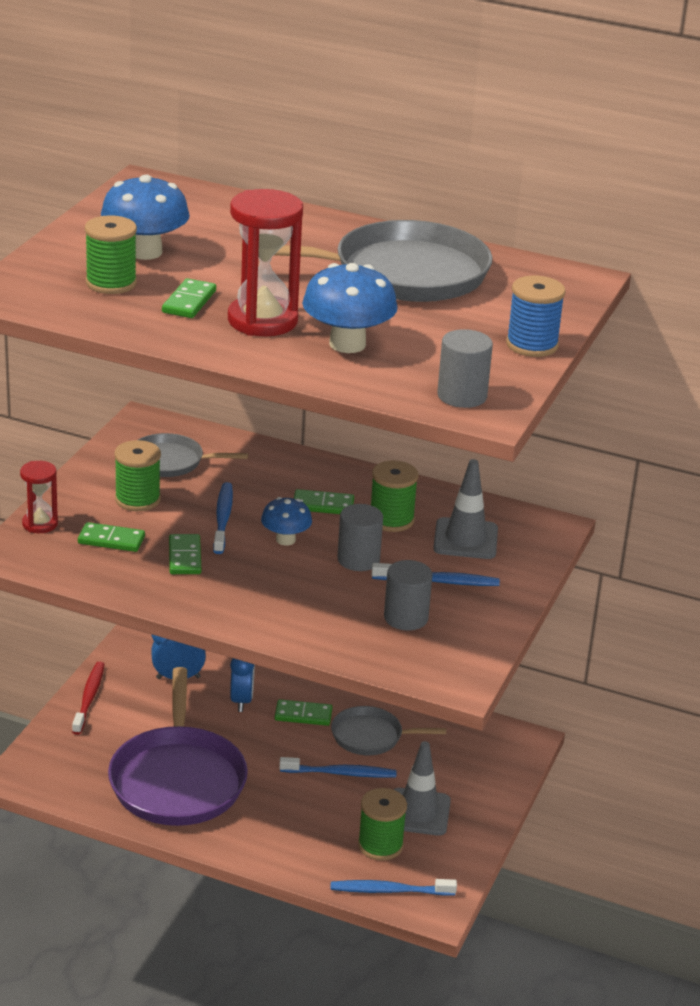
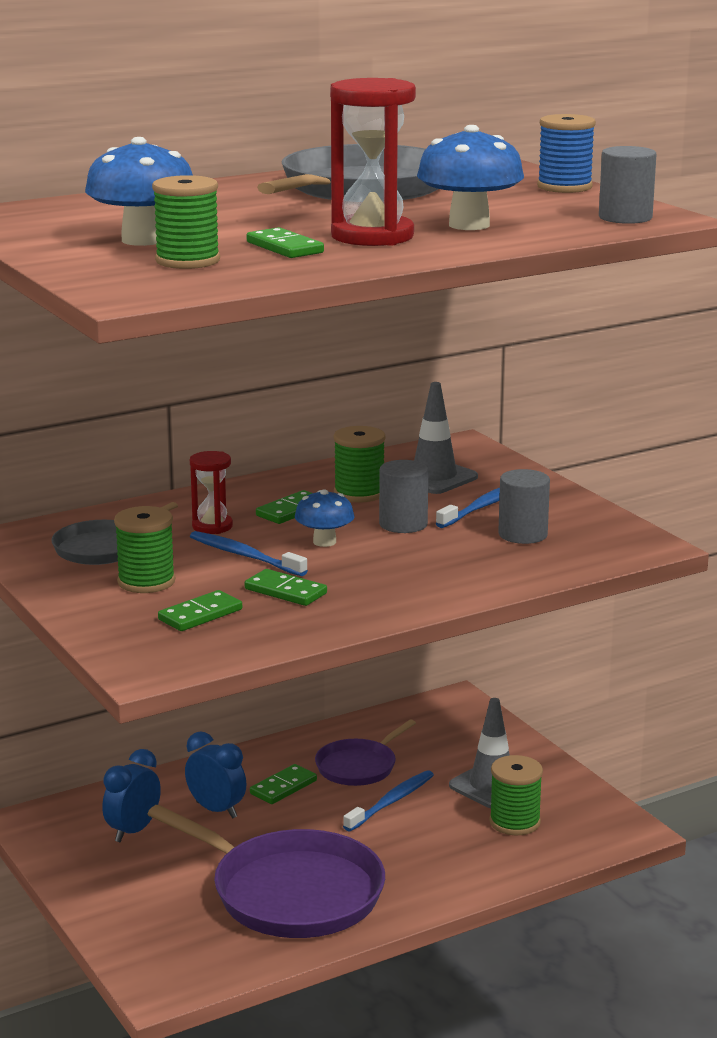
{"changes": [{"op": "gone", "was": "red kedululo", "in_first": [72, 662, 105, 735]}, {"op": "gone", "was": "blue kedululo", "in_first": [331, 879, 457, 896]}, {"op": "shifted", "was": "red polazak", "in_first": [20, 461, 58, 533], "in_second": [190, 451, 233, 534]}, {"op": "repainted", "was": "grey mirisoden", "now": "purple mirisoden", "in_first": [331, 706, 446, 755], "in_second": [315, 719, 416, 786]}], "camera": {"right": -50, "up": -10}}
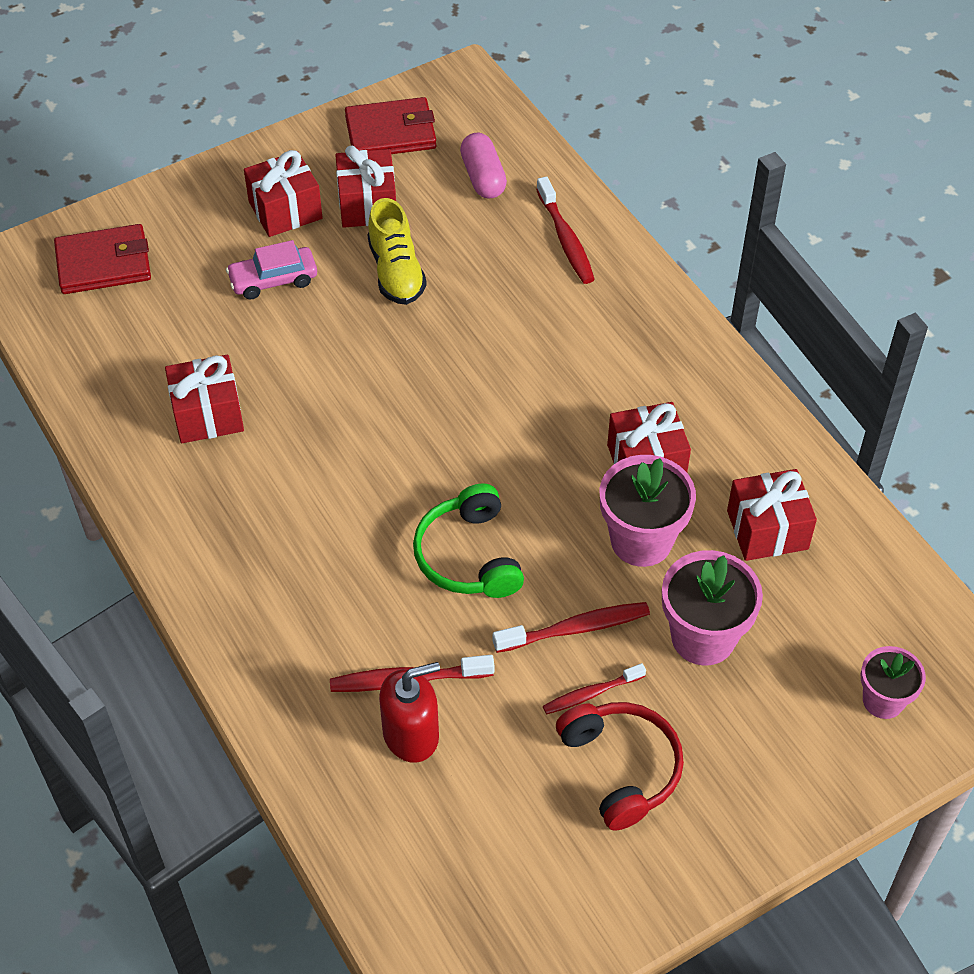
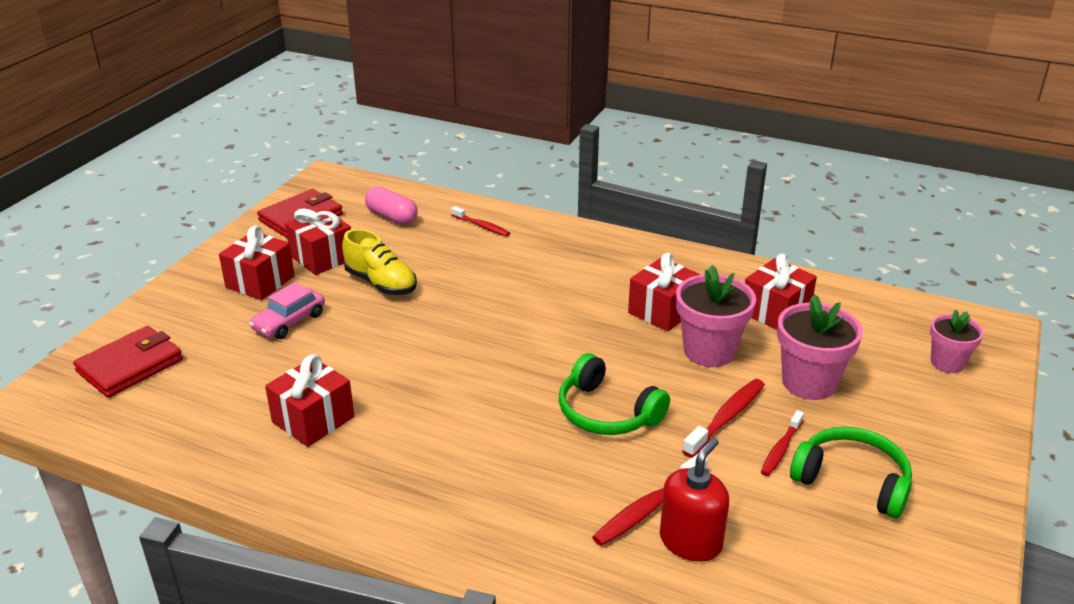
{"changes": [{"op": "repainted", "was": "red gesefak", "now": "green gesefak", "in_first": [556, 702, 684, 831], "in_second": [790, 427, 912, 518]}, {"op": "scaled", "was": "red kedululo", "in_first": [536, 176, 595, 284], "in_second": [451, 206, 510, 236], "ratio": 0.67}], "camera": {"right": -35, "up": -20}}
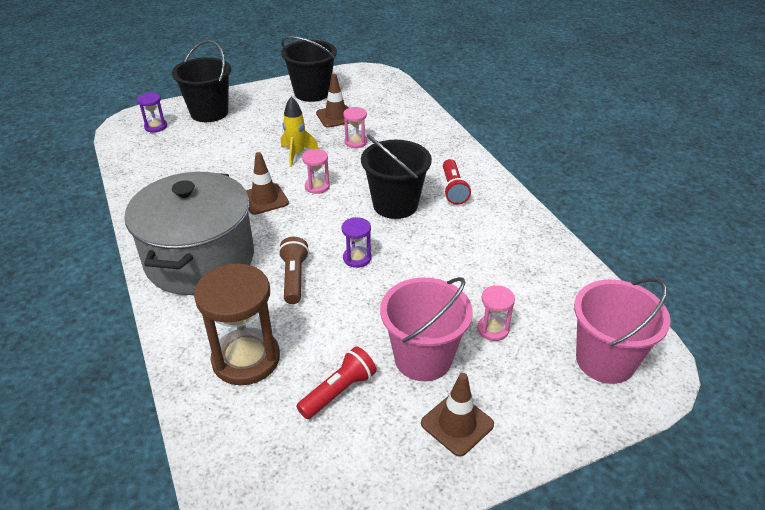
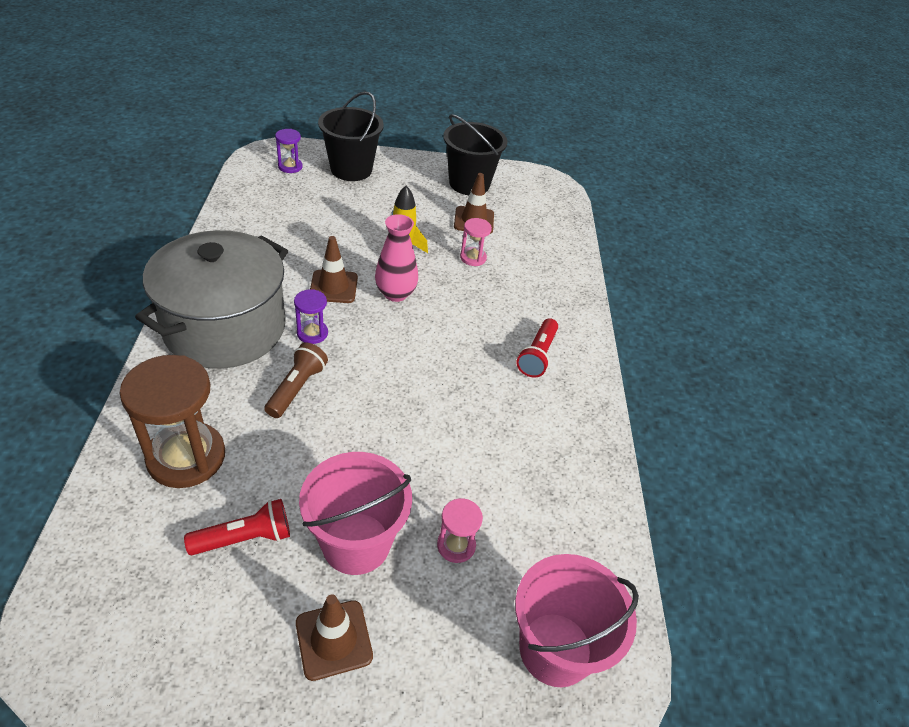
{"changes": [{"op": "gone", "was": "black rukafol", "in_first": [361, 134, 432, 219]}, {"op": "shifted", "was": "purple polazak", "in_first": [342, 217, 371, 268], "in_second": [294, 289, 328, 344]}, {"op": "swapped", "was": "pink polazak", "now": "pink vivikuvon", "in_first": [302, 149, 330, 194], "in_second": [375, 214, 418, 302]}], "camera": {"right": 20, "up": 5}}
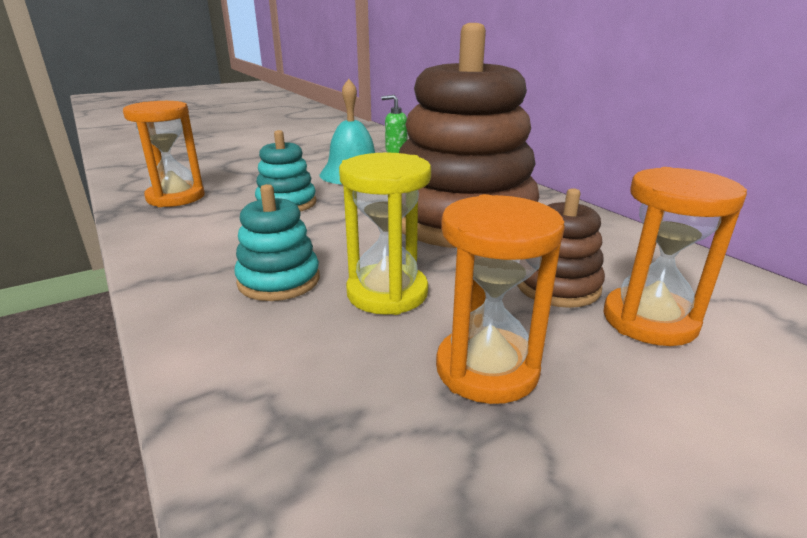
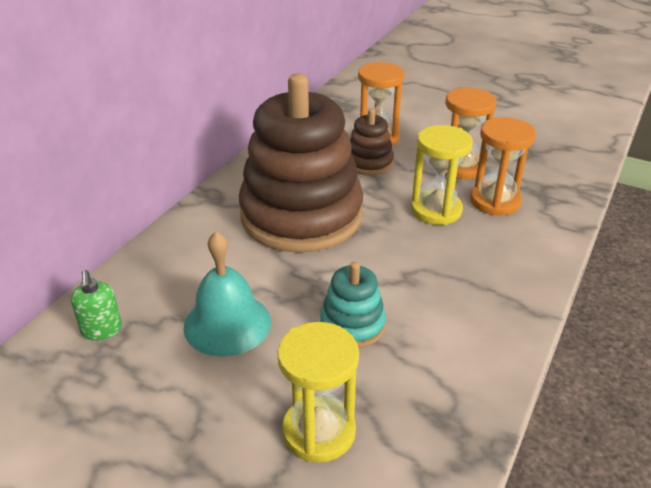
{"changes": [{"op": "gone", "was": "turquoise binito", "in_first": [234, 184, 320, 301]}, {"op": "new", "now": "yellow polazak", "in_second": [277, 322, 359, 463]}, {"op": "shifted", "was": "orange polazak", "in_first": [123, 101, 205, 207], "in_second": [470, 117, 536, 216]}], "camera": {"right": -120, "up": 10}}
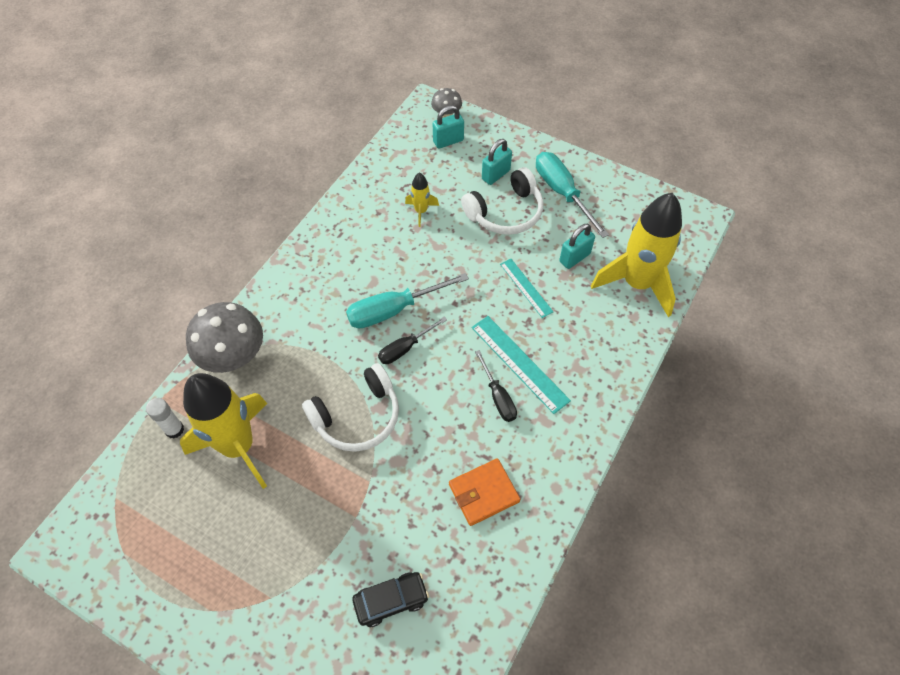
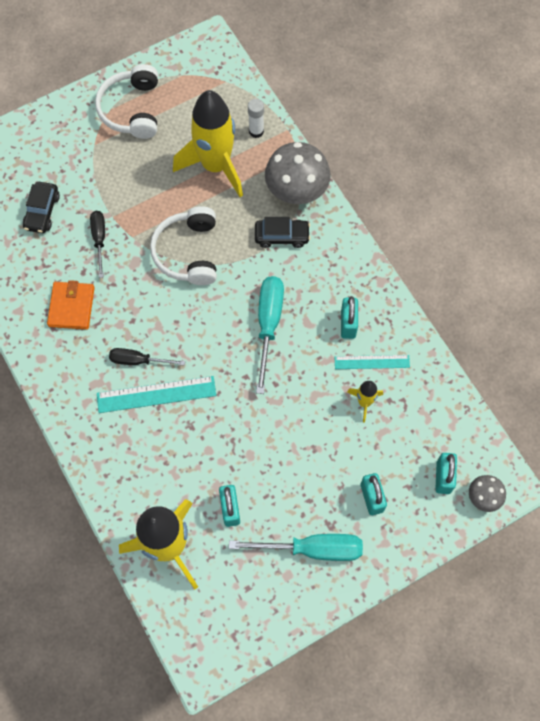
{"changes": [{"op": "new", "now": "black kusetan", "in_second": [255, 217, 310, 248]}, {"op": "new", "now": "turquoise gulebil", "in_second": [341, 296, 358, 339]}, {"op": "shifted", "was": "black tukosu", "in_first": [378, 316, 447, 364], "in_second": [90, 211, 105, 278]}, {"op": "shifted", "was": "white gesefak", "in_first": [461, 167, 543, 235], "in_second": [95, 64, 158, 139]}, {"op": "shifted", "was": "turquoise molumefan", "in_first": [500, 259, 553, 318], "in_second": [334, 355, 410, 369]}], "camera": {"right": 120, "up": 10}}
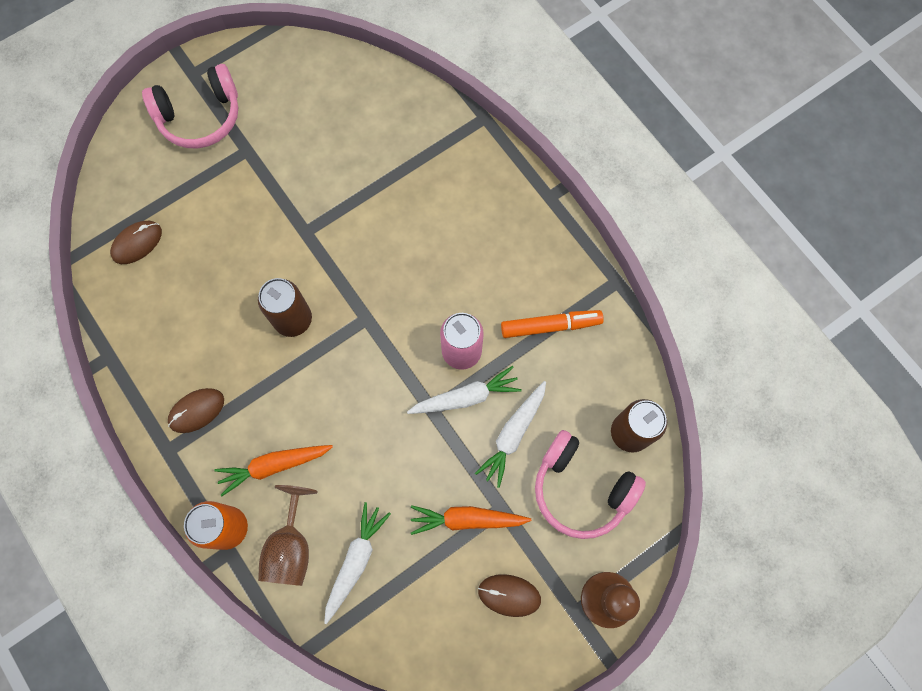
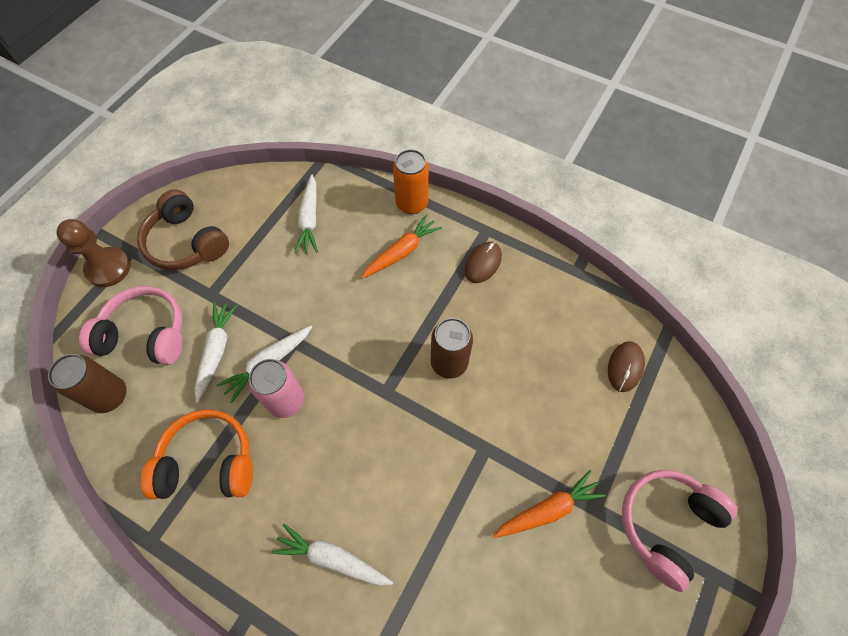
{"changes": [{"op": "gone", "was": "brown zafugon", "in_first": [258, 485, 318, 586]}, {"op": "new", "now": "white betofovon", "in_second": [271, 523, 393, 586]}, {"op": "shifted", "was": "orange betofovon", "in_first": [411, 505, 531, 535], "in_second": [493, 470, 606, 538]}, {"op": "swapped", "was": "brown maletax", "now": "brown gesefak", "in_first": [478, 574, 541, 617], "in_second": [137, 189, 229, 270]}, {"op": "swapped", "was": "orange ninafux", "now": "orange gesefak", "in_first": [501, 310, 604, 338], "in_second": [141, 409, 253, 499]}], "camera": {"right": 155, "up": -10}}
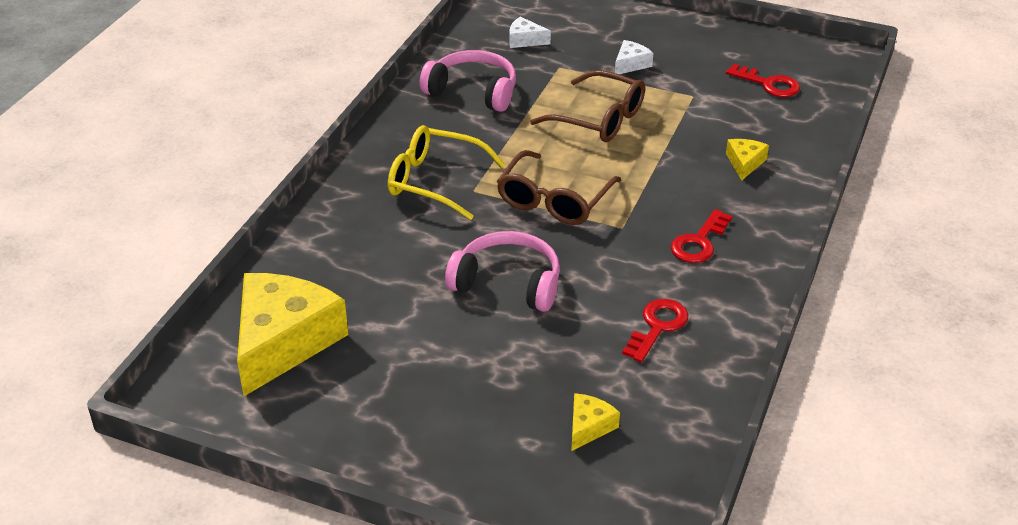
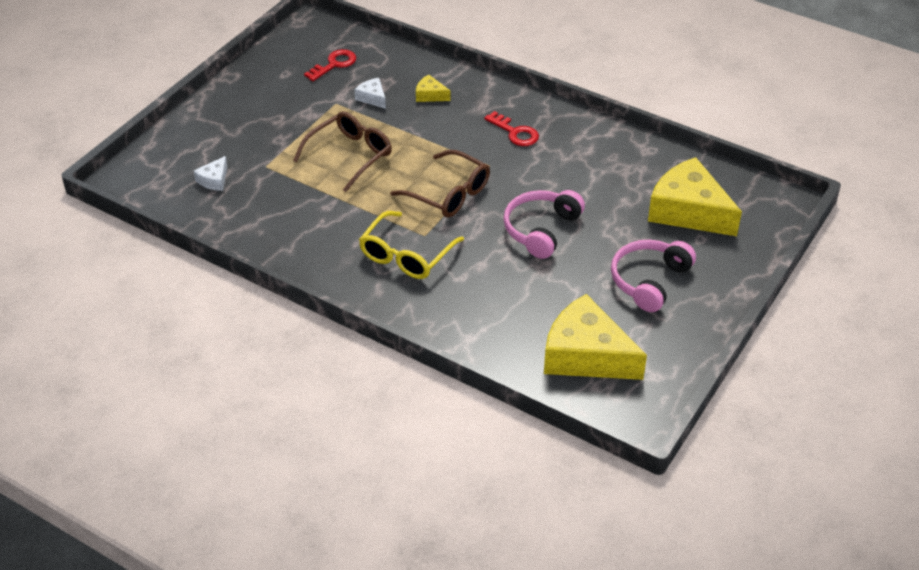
{"changes": [{"op": "gone", "was": "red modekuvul", "in_first": [622, 299, 688, 362]}, {"op": "shifted", "was": "pink gesefak", "in_first": [420, 50, 516, 112], "in_second": [611, 240, 696, 312]}, {"op": "shifted", "was": "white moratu", "in_first": [615, 40, 654, 74], "in_second": [354, 78, 386, 109]}, {"op": "scaled", "was": "yellow moratu", "in_first": [571, 393, 620, 451], "in_second": [648, 157, 742, 236], "ratio": 2.33}], "camera": {"right": -80, "up": 5}}
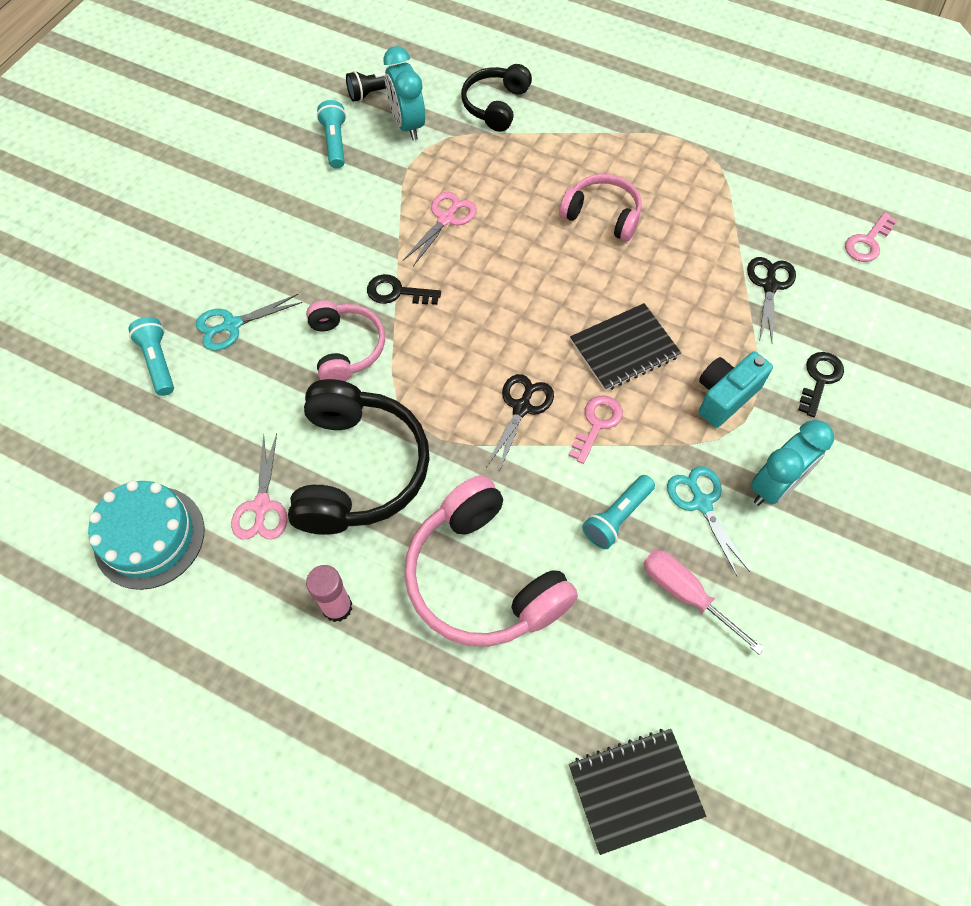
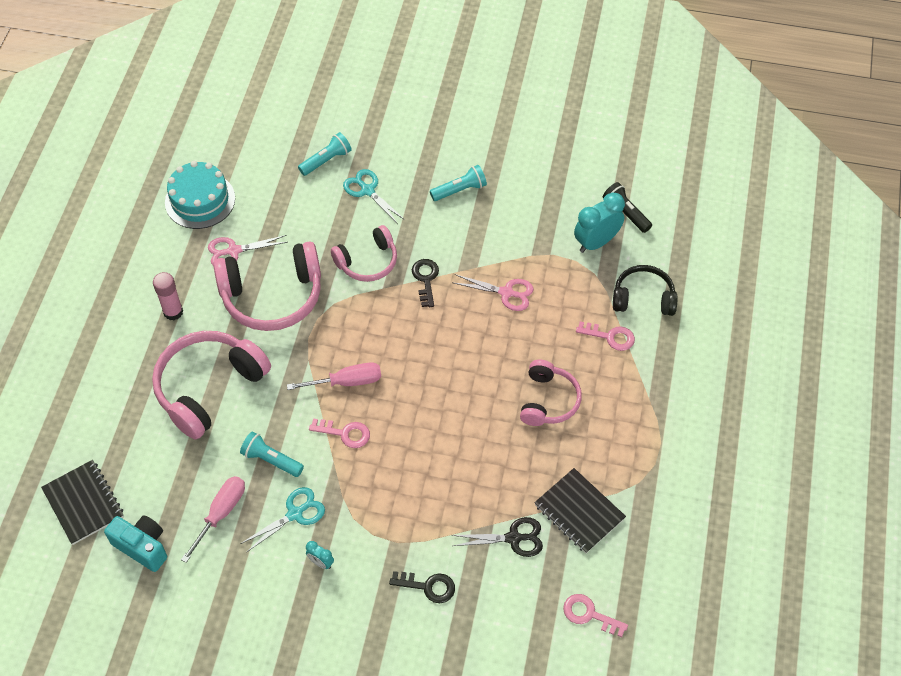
{"changes": [{"op": "new", "now": "pink modekuvul", "in_second": [576, 321, 635, 351]}, {"op": "shifted", "was": "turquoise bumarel", "in_first": [317, 100, 346, 169], "in_second": [430, 165, 487, 201]}, {"op": "shifted", "was": "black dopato", "in_first": [570, 303, 681, 391], "in_second": [534, 468, 626, 553]}, {"op": "shifted", "was": "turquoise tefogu", "in_first": [699, 351, 773, 428], "in_second": [104, 516, 167, 572]}, {"op": "swapped", "was": "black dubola", "now": "pink tukosu", "in_first": [486, 374, 554, 472], "in_second": [287, 362, 381, 390]}, {"op": "repainted", "was": "black gesefak", "now": "pink gesefak", "in_first": [288, 379, 430, 535], "in_second": [213, 241, 321, 331]}, {"op": "scaled", "was": "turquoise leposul", "in_first": [751, 420, 834, 506], "in_second": [306, 541, 334, 569], "ratio": 0.48}], "camera": {"right": 75, "up": -5}}
